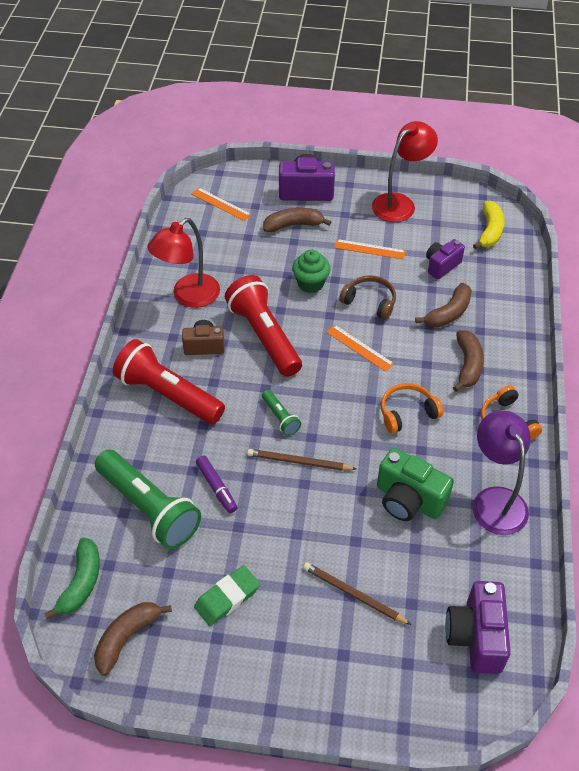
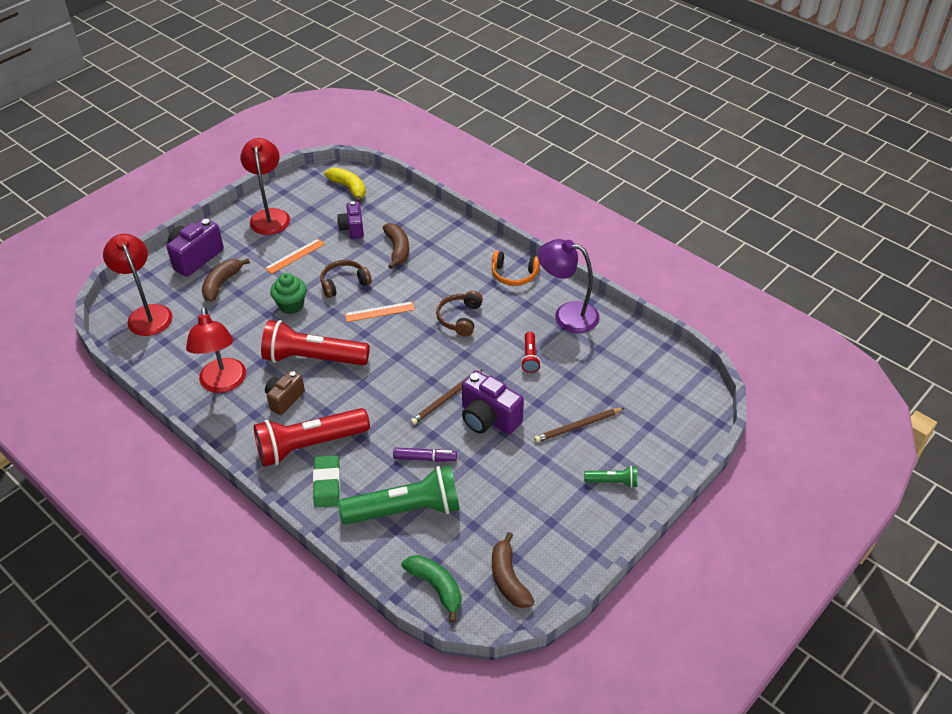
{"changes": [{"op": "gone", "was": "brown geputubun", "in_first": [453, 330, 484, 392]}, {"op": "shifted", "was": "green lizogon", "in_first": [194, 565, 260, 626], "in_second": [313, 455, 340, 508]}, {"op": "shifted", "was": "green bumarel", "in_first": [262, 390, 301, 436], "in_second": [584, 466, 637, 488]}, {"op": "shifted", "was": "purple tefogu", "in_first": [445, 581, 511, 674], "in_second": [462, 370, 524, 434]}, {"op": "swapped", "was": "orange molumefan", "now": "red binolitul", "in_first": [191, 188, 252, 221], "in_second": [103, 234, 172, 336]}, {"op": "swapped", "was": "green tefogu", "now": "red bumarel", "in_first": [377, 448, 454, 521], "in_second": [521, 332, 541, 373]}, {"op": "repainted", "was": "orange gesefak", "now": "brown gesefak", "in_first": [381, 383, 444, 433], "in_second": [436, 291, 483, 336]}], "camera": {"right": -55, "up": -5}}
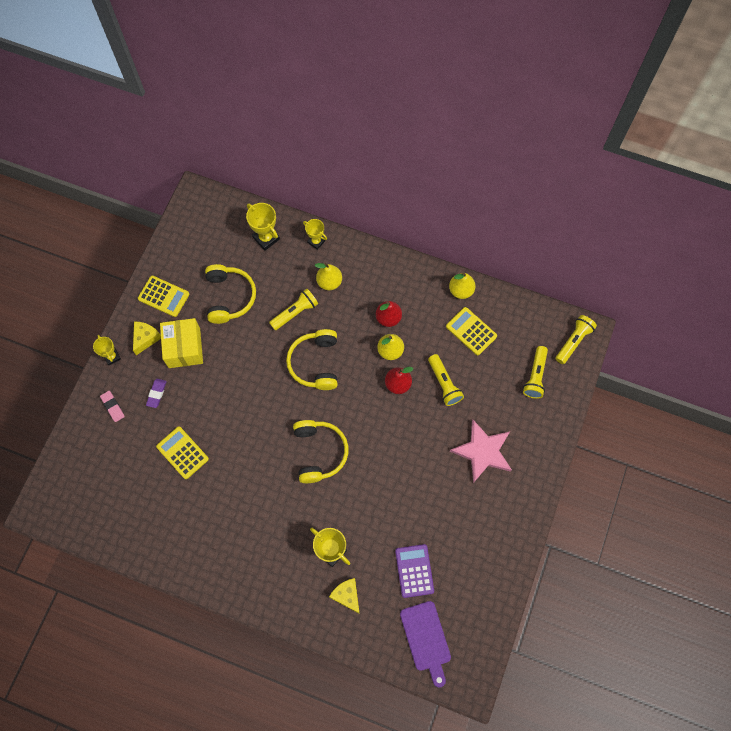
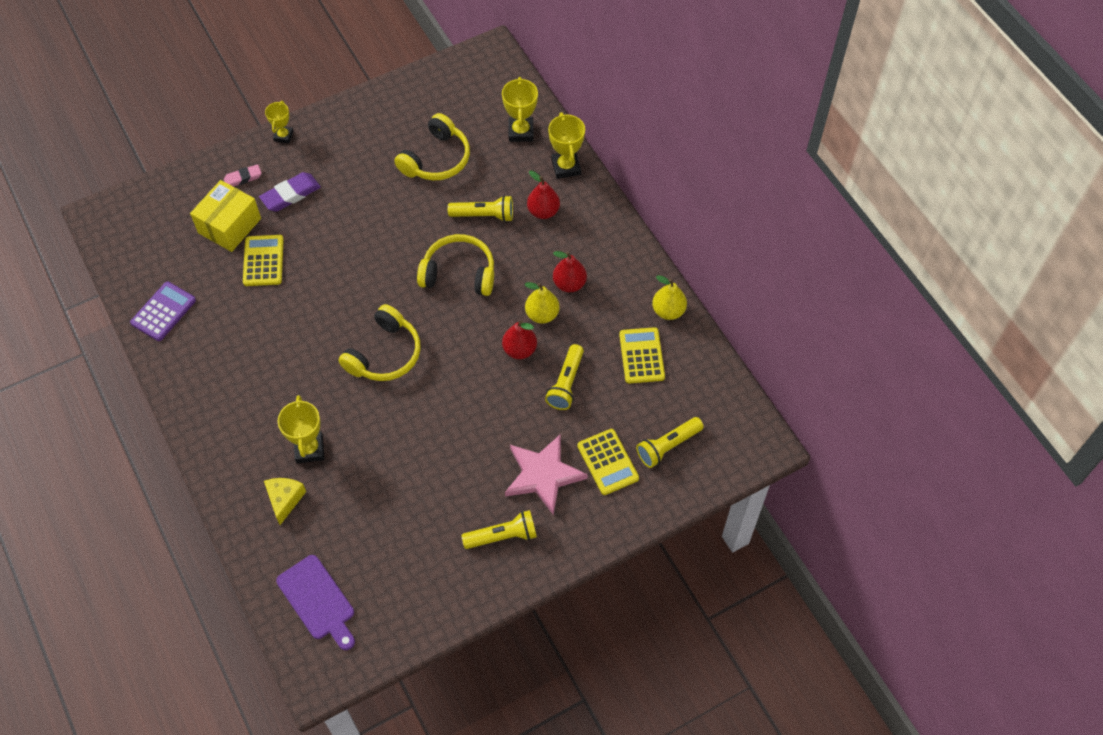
{"changes": [{"op": "gone", "was": "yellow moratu", "in_first": [133, 322, 161, 355]}, {"op": "shifted", "was": "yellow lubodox", "in_first": [138, 276, 189, 317], "in_second": [577, 429, 639, 495]}, {"op": "shifted", "was": "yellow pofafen", "in_first": [160, 318, 203, 368], "in_second": [190, 180, 261, 252]}, {"op": "shifted", "was": "purple lubodox", "in_first": [395, 544, 434, 598], "in_second": [130, 282, 196, 341]}, {"op": "shifted", "was": "yellow bumarel", "in_first": [556, 315, 597, 364], "in_second": [461, 510, 537, 549]}, {"op": "repainted", "was": "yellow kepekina", "now": "red kepekina", "in_first": [315, 263, 342, 290], "in_second": [527, 170, 560, 219]}, {"op": "rotated", "was": "pink lizogon", "in_first": [100, 391, 125, 422], "in_second": [224, 164, 261, 187], "clockwise": 60}, {"op": "rotated", "was": "yellow gesefak", "in_first": [286, 329, 338, 390], "in_second": [417, 234, 494, 296], "clockwise": 60}, {"op": "rotated", "was": "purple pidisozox", "in_first": [400, 601, 451, 687], "in_second": [276, 555, 355, 650], "clockwise": -60}, {"op": "scaled", "was": "purple lizogon", "in_first": [146, 379, 167, 408], "in_second": [259, 172, 321, 212], "ratio": 1.57}, {"op": "scaled", "was": "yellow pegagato", "in_first": [303, 219, 327, 250], "in_second": [548, 112, 585, 179], "ratio": 1.53}], "camera": {"right": 40, "up": -10}}
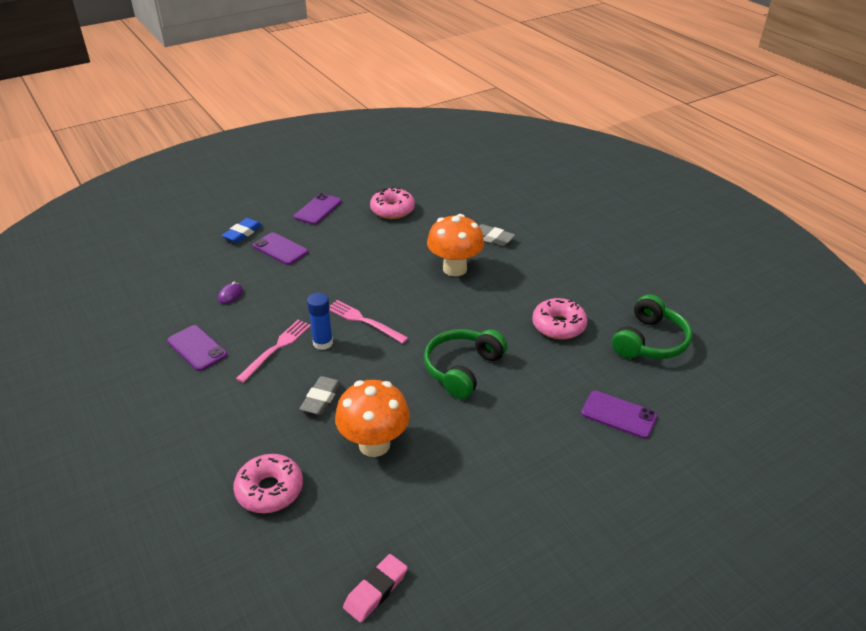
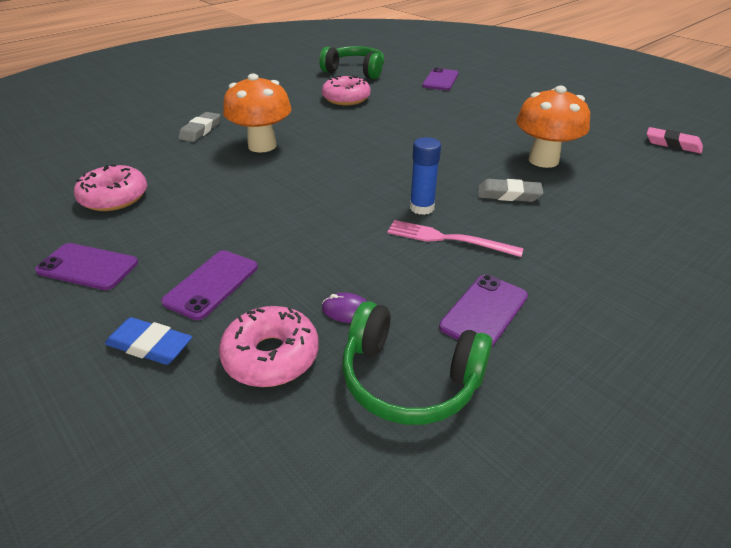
{"changes": [{"op": "gone", "was": "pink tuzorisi", "in_first": [329, 300, 408, 344]}, {"op": "shifted", "was": "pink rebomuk", "in_first": [233, 454, 303, 513], "in_second": [219, 306, 319, 387]}, {"op": "shifted", "was": "green gesefak", "in_first": [424, 329, 507, 399], "in_second": [342, 301, 492, 425]}], "camera": {"right": -100, "up": 0}}
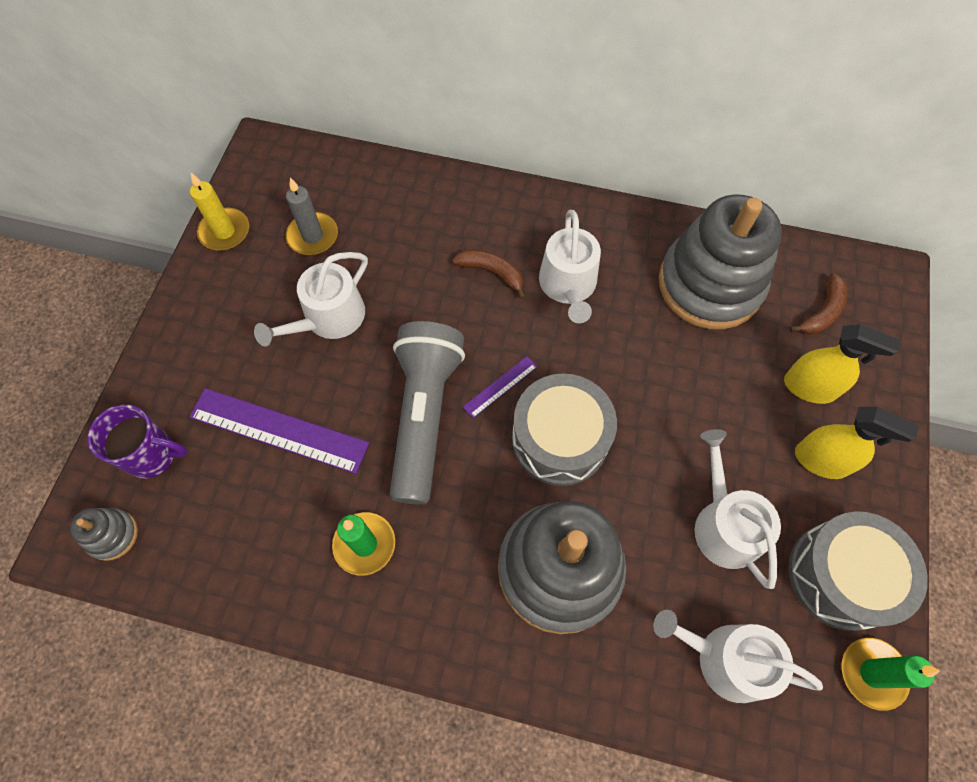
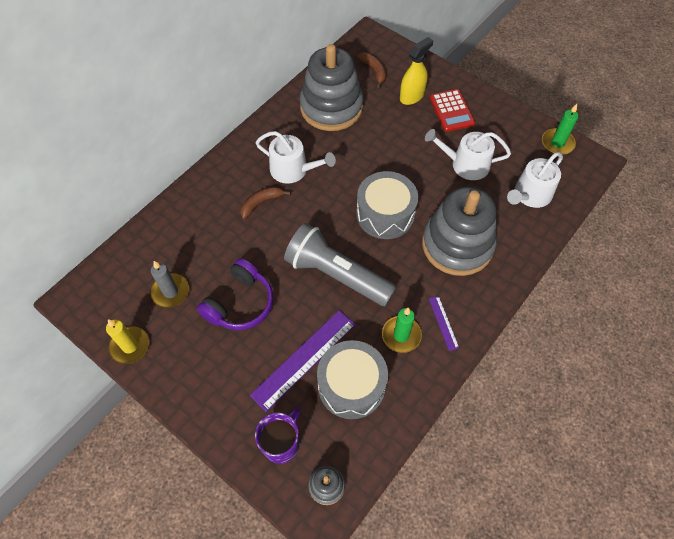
{"changes": [{"op": "shifted", "was": "purple molumefan", "in_first": [463, 356, 537, 418], "in_second": [429, 296, 459, 351]}, {"op": "shifted", "was": "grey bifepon", "in_first": [788, 511, 928, 631], "in_second": [317, 340, 388, 419]}, {"op": "swapped", "was": "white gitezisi", "now": "purple gesefak", "in_first": [254, 252, 368, 346], "in_second": [197, 258, 273, 330]}, {"op": "swapped", "was": "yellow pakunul", "now": "red lubodox", "in_first": [795, 407, 919, 479], "in_second": [430, 89, 475, 132]}], "camera": {"right": -65, "up": -5}}
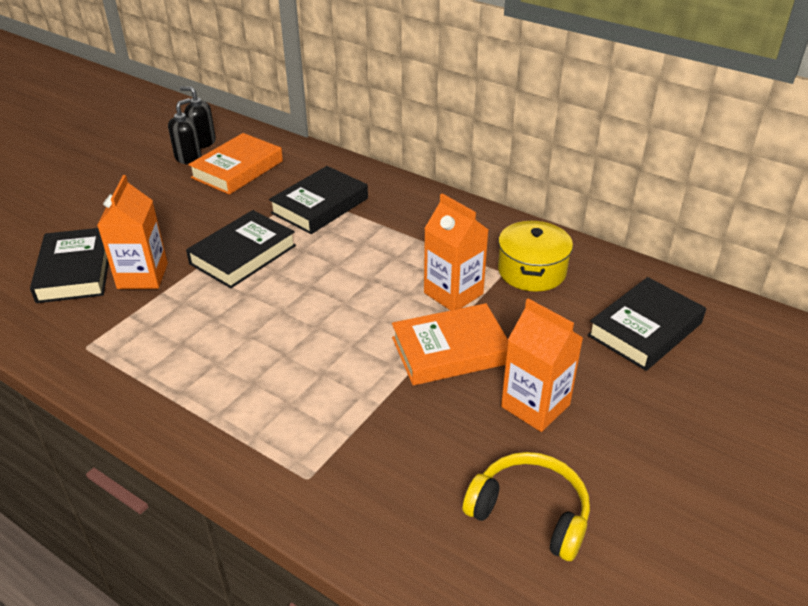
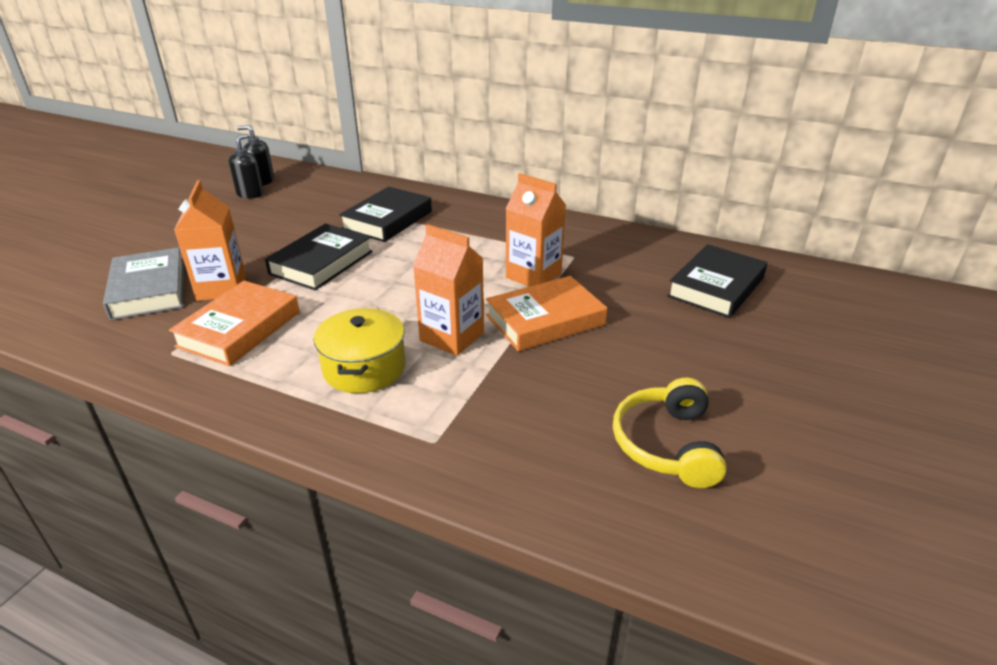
{"changes": [{"op": "shifted", "was": "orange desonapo", "in_first": [188, 133, 283, 195], "in_second": [169, 281, 300, 366]}, {"op": "shifted", "was": "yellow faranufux", "in_first": [498, 221, 573, 292], "in_second": [314, 308, 405, 393]}, {"op": "shifted", "was": "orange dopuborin", "in_first": [501, 298, 583, 432], "in_second": [413, 224, 484, 356]}, {"op": "repainted", "was": "black desonapo", "now": "grey desonapo", "in_first": [30, 228, 109, 303], "in_second": [103, 247, 184, 320]}, {"op": "rotated", "was": "yellow gesefak", "in_first": [463, 452, 590, 561], "in_second": [613, 377, 727, 488], "clockwise": -105}], "camera": {"right": -10, "up": -5}}
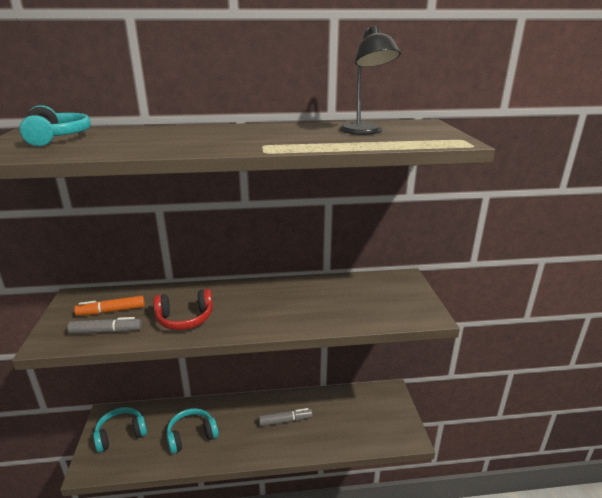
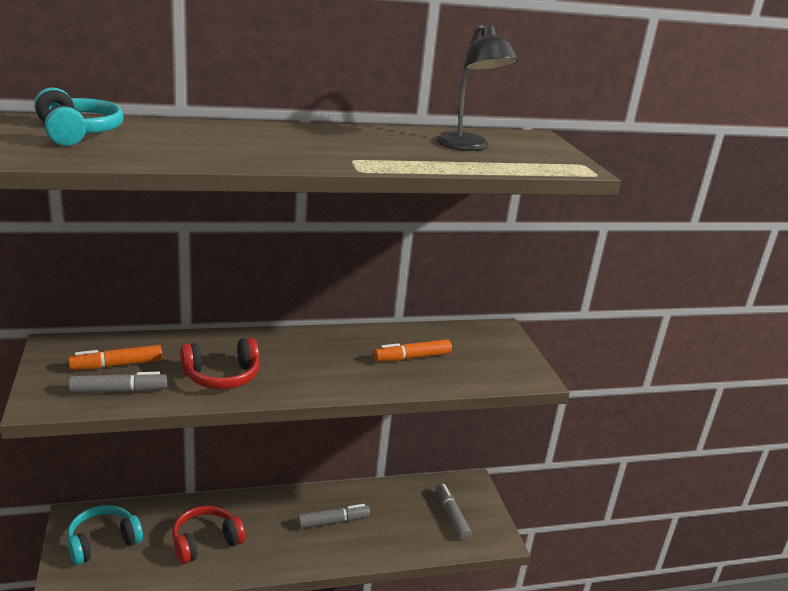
{"changes": [{"op": "new", "now": "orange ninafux", "in_second": [373, 339, 452, 362]}, {"op": "new", "now": "grey ninafux", "in_second": [436, 484, 472, 540]}, {"op": "repainted", "was": "turquoise gesefak", "now": "red gesefak", "in_first": [167, 408, 219, 454], "in_second": [172, 506, 245, 564]}], "camera": {"right": -10, "up": 0}}
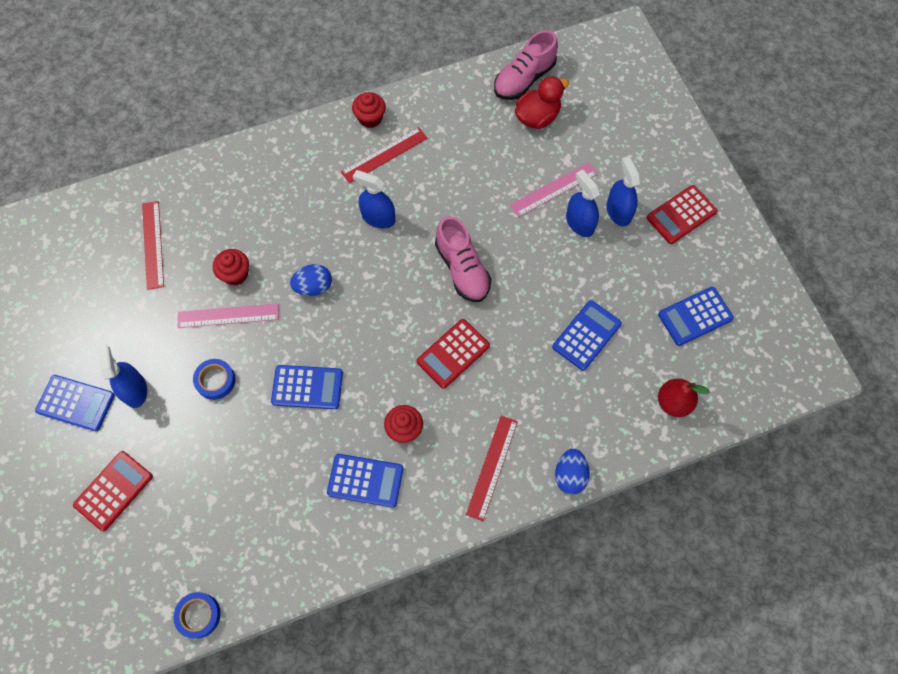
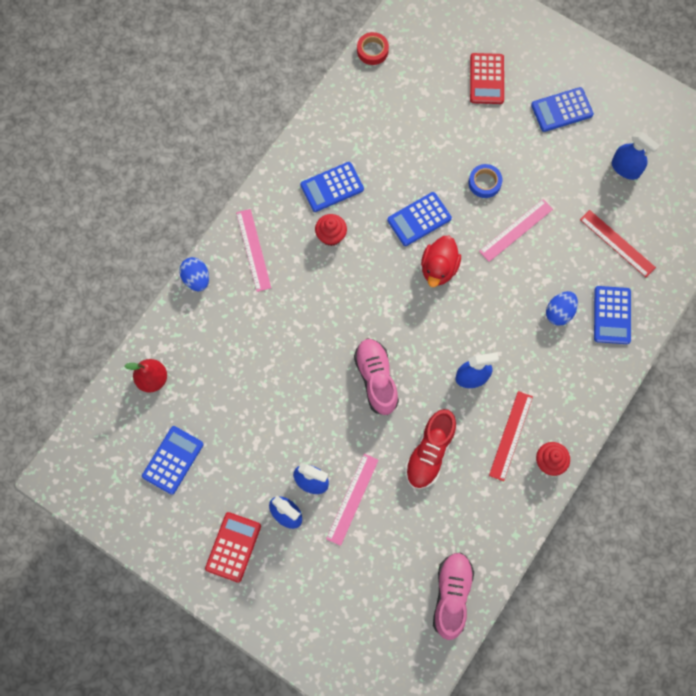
{"changes": [{"op": "gone", "was": "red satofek", "in_first": [213, 249, 249, 286]}, {"op": "gone", "was": "red lubodox", "in_first": [417, 319, 490, 389]}, {"op": "new", "now": "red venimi", "in_second": [405, 409, 456, 489]}, {"op": "shifted", "was": "blue pakunul", "in_first": [97, 345, 147, 408], "in_second": [612, 132, 660, 180]}, {"op": "shifted", "was": "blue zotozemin", "in_first": [290, 264, 332, 296], "in_second": [546, 291, 578, 326]}, {"op": "shifted", "was": "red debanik", "in_first": [515, 76, 569, 129], "in_second": [421, 236, 461, 287]}, {"op": "shifted", "was": "blue lubodox", "in_first": [552, 300, 622, 371], "in_second": [594, 286, 631, 344]}, {"op": "repainted", "was": "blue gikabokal", "now": "red gikabokal", "in_first": [173, 592, 221, 639], "in_second": [357, 32, 389, 65]}, {"op": "repainted", "was": "red molumefan", "now": "pink molumefan", "in_first": [466, 416, 518, 521], "in_second": [236, 209, 271, 292]}, {"op": "rotated", "was": "pink venimi", "in_first": [435, 216, 491, 302], "in_second": [354, 338, 399, 415], "clockwise": 45}], "camera": {"right": 145, "up": 5}}
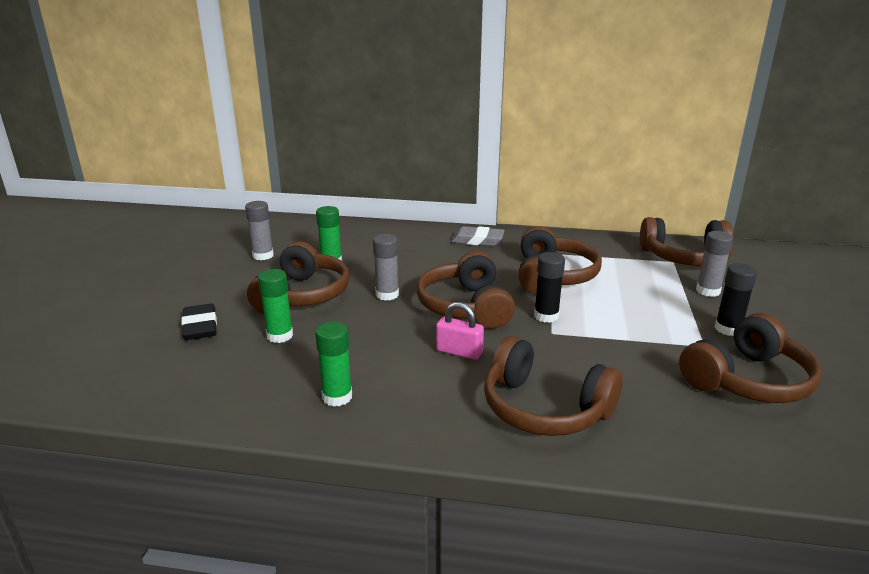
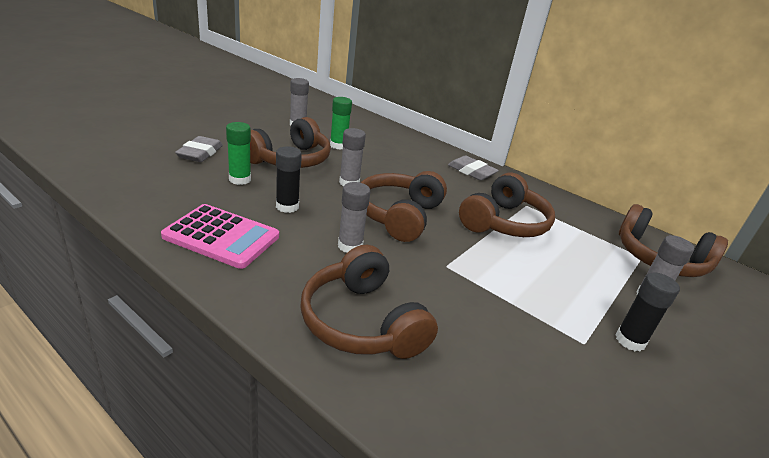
{"changes": [{"op": "gone", "was": "brown gesefak", "in_first": [679, 313, 822, 403]}, {"op": "shifted", "was": "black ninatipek", "in_first": [534, 252, 565, 323], "in_second": [276, 146, 302, 213]}, {"op": "swapped", "was": "green ninatipek", "now": "pink lubodox", "in_first": [315, 322, 352, 407], "in_second": [161, 204, 279, 269]}, {"op": "swapped", "was": "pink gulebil", "now": "grey ninatipek", "in_first": [436, 302, 484, 360], "in_second": [338, 182, 370, 253]}, {"op": "repainted", "was": "black lizogon", "now": "grey lizogon", "in_first": [181, 303, 217, 340], "in_second": [175, 136, 223, 162]}], "camera": {"right": 25, "up": 5}}
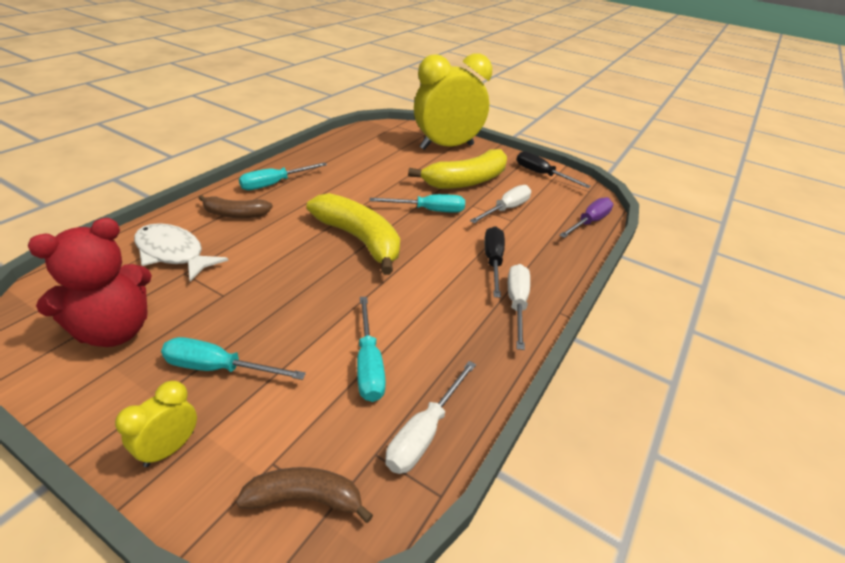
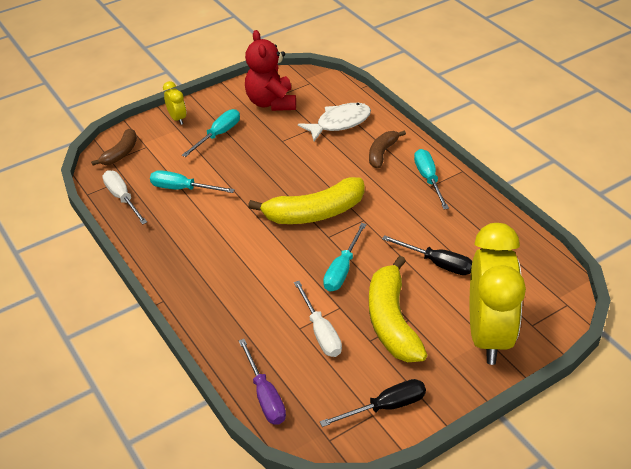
{"changes": [{"op": "gone", "was": "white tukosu", "in_first": [508, 264, 530, 350]}, {"op": "shifted", "was": "black tukosu", "in_first": [484, 226, 505, 298], "in_second": [382, 235, 472, 275]}], "camera": {"right": 120, "up": 5}}
